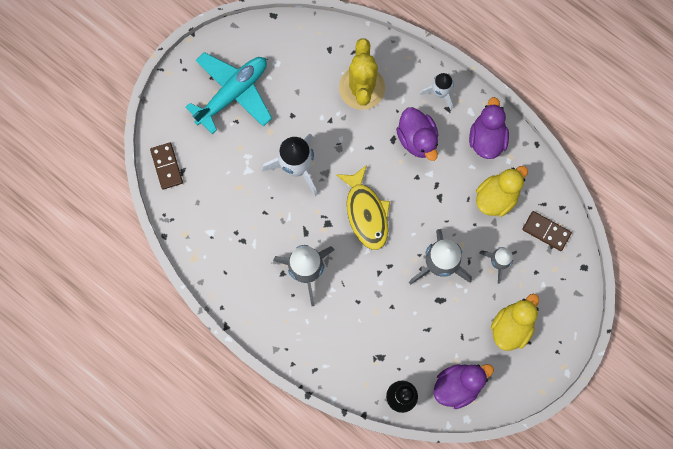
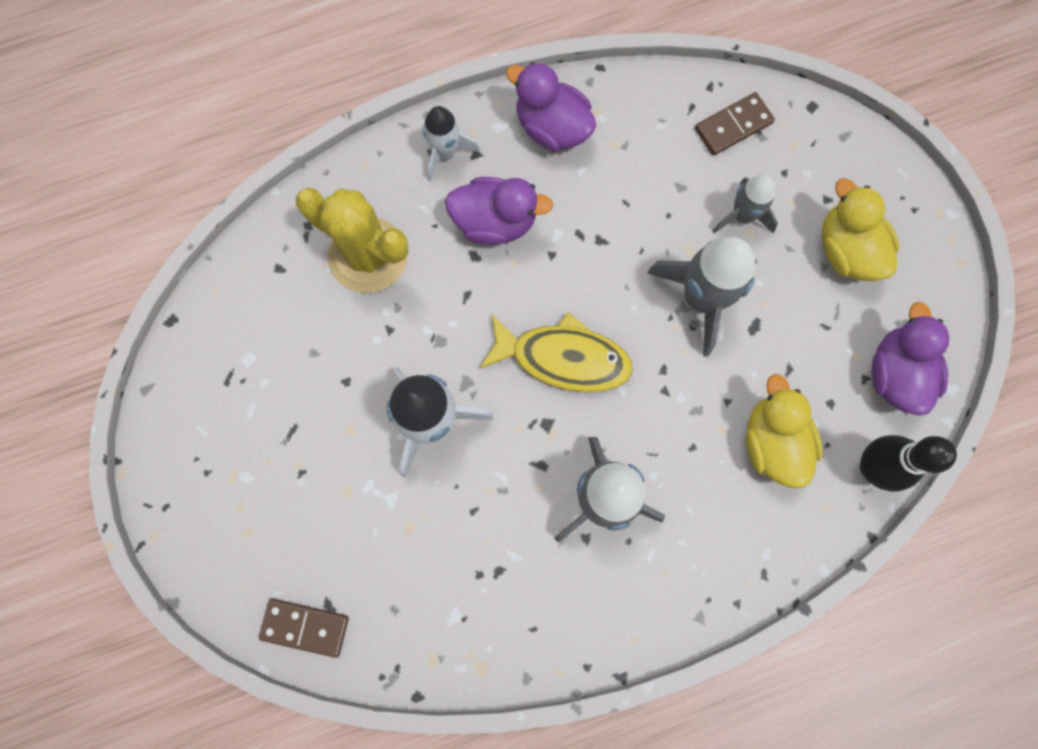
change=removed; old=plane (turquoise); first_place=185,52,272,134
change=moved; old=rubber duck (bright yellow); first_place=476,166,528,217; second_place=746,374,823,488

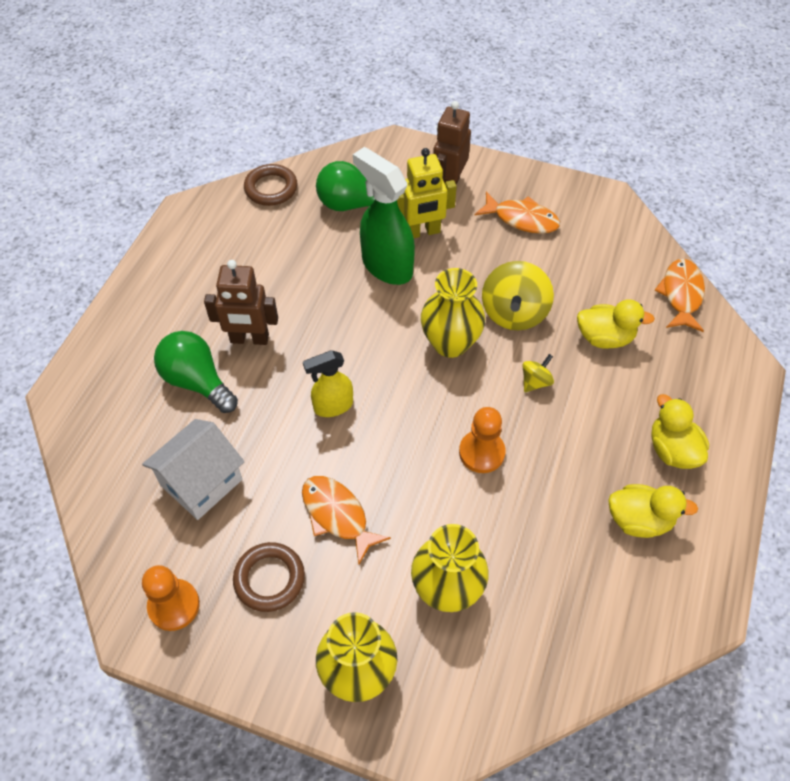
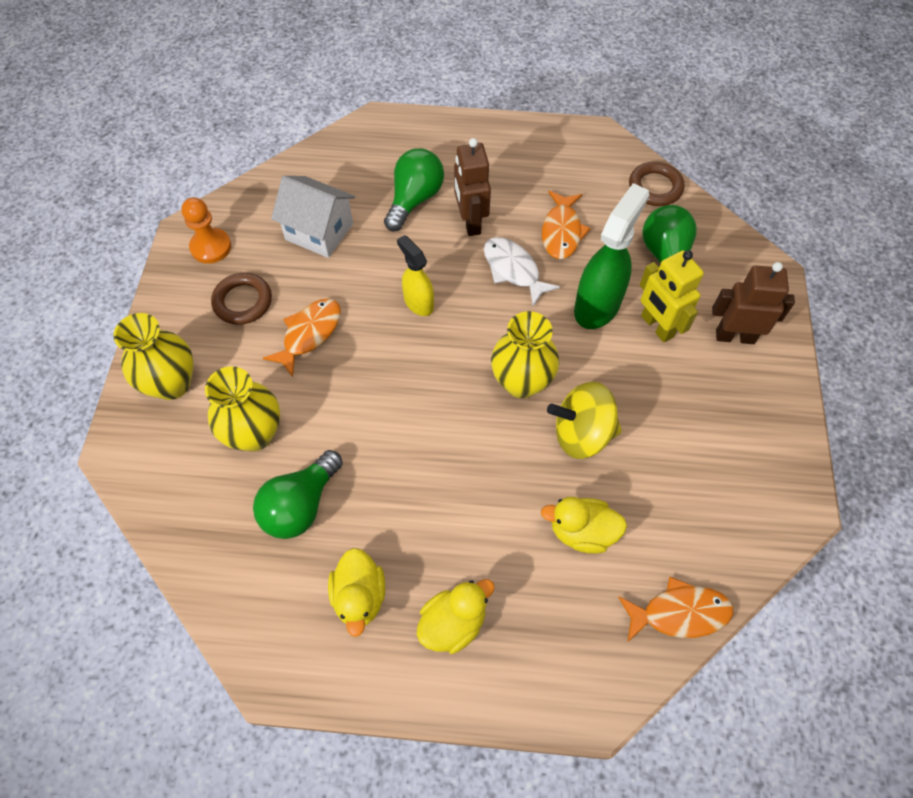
change=removed; old=pawn (orange-coloured); first_place=459,407,506,473
change=removed; old=whirligig (bright yellow); first_place=522,354,554,393
change=added; new=bulb (leaf-green); second_place=253,450,343,539
change=added; new=fish figure (snow-white); second_place=484,237,560,306
change=moved; old=fish figure (orange-coloured); first_place=475,192,560,234; second_place=542,191,591,259
change=turned; old=rubber duck (bright yellow); first_place=577,299,655,349; second_place=541,497,627,554; degrees=105

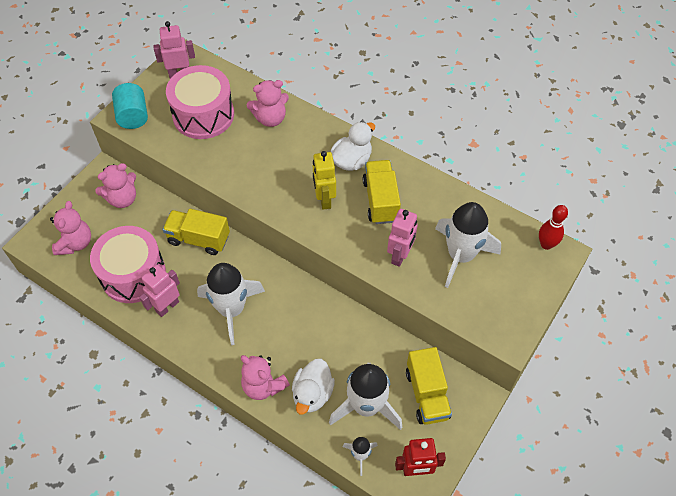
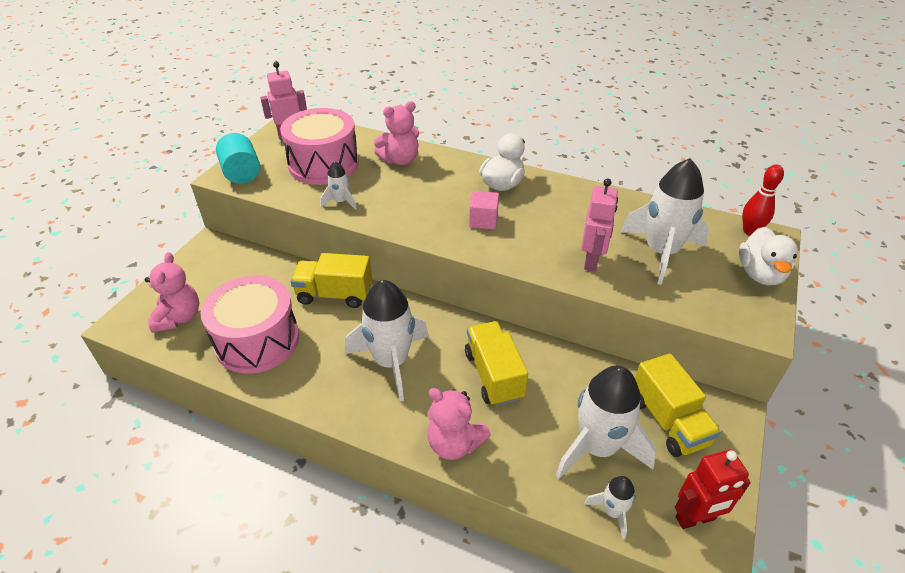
change=removed; old=teddy bear (rosy); first_place=95,163,136,208
change=removed; old=toy robot (rosy); first_place=139,265,180,317
change=added; new=spaceship (snow-white); second_place=320,161,357,210
change=moved; old=rubber duck (snow-white); first_place=292,359,335,415; second_place=739,227,798,286
change=moved; old=toy truck (bright yellow); first_place=363,160,401,224; second_place=465,321,528,406
change=replaced; old=toy robot (bright yellow); new=block (rosy); first_place=313,151,336,210; second_place=469,191,499,229

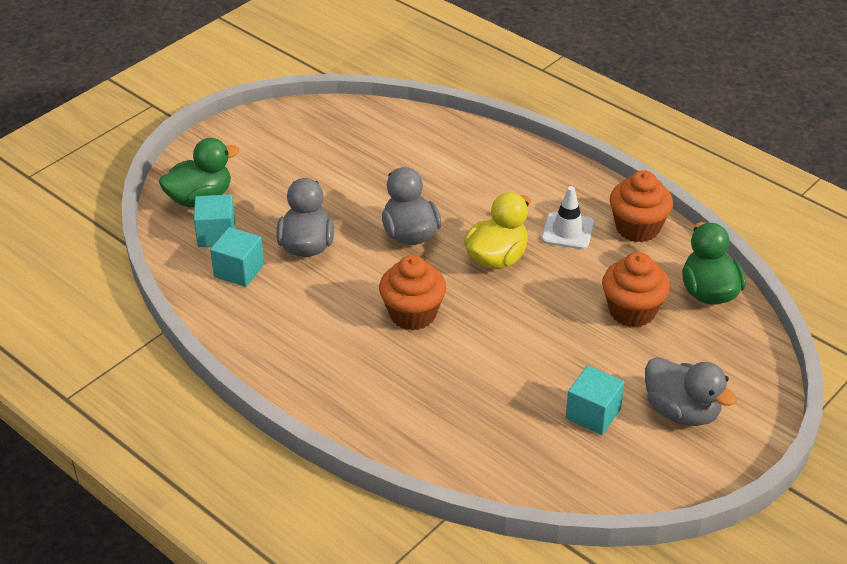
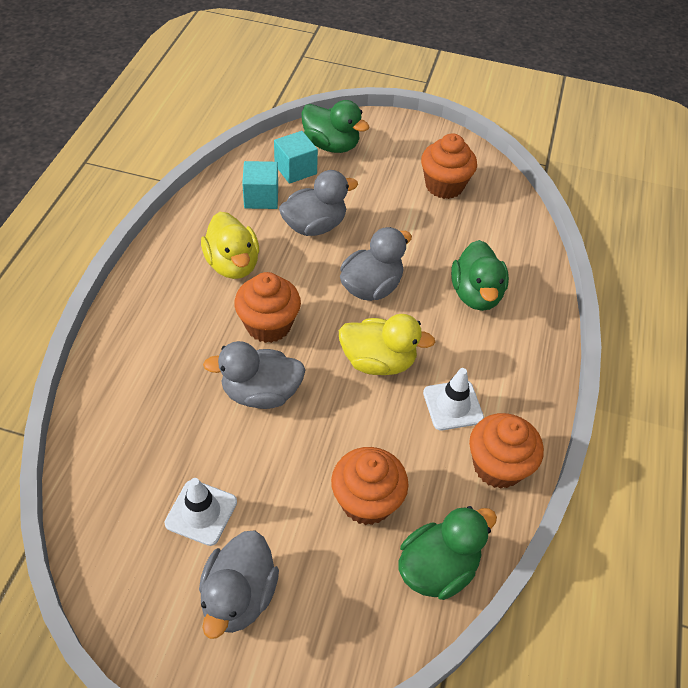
change=added; new=rubber duck (bright yellow); second_place=201,212,259,279
change=added; new=rubber duck (ash-grey); second_place=203,341,305,409
change=added; new=fairy cake (orange-coloured); second_place=421,133,477,199
change=added; new=rubber duck (leaf-green); second_place=451,240,509,311
change=replaced; old=block (turquoise); new=safety cone (snow-white); first_place=566,366,624,435; second_place=165,478,237,546

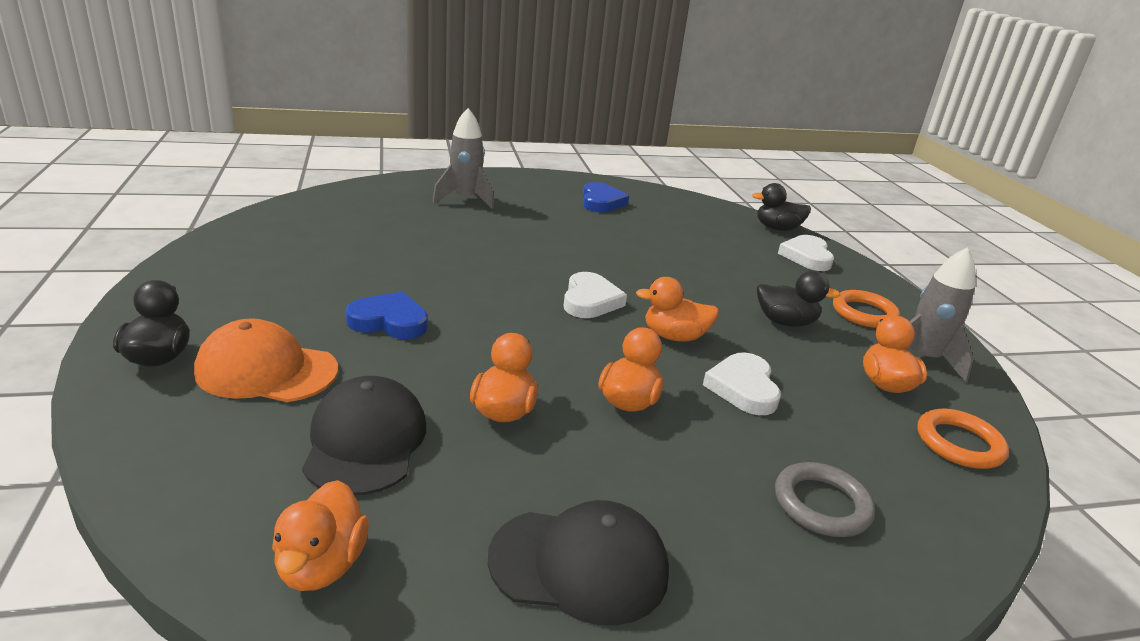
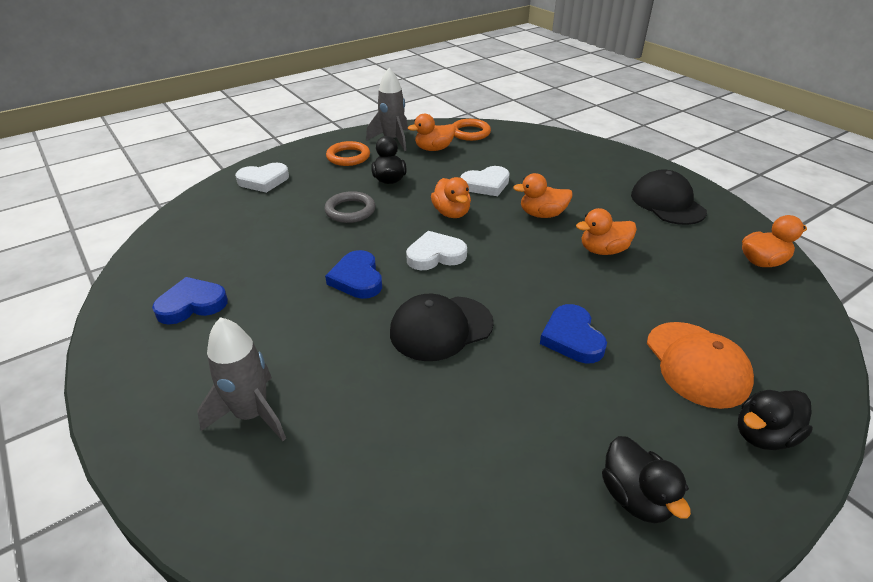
change=added; new=heart (royal blue); second_place=325,250,382,299
change=moved; old=peaked cap (black); first_place=302,376,426,496; second_place=390,294,494,361
change=moved; old=rubber duck (black); first_place=752,183,811,231; second_place=602,436,691,524
change=moved; old=torus (ash-grey); first_place=775,462,875,537; second_place=324,191,375,223

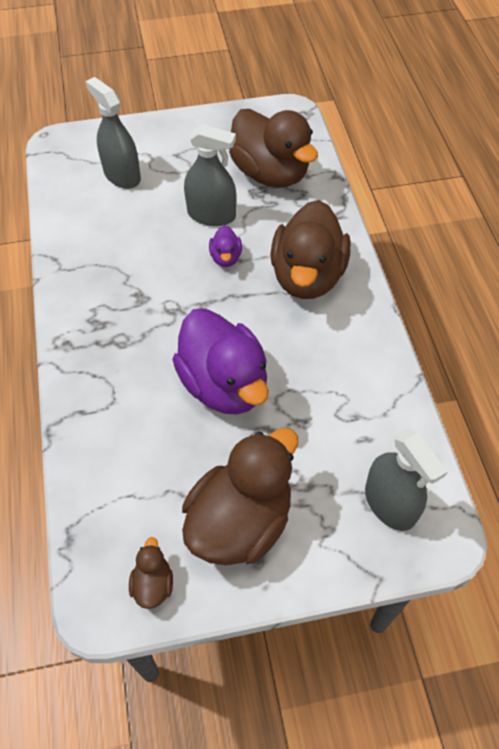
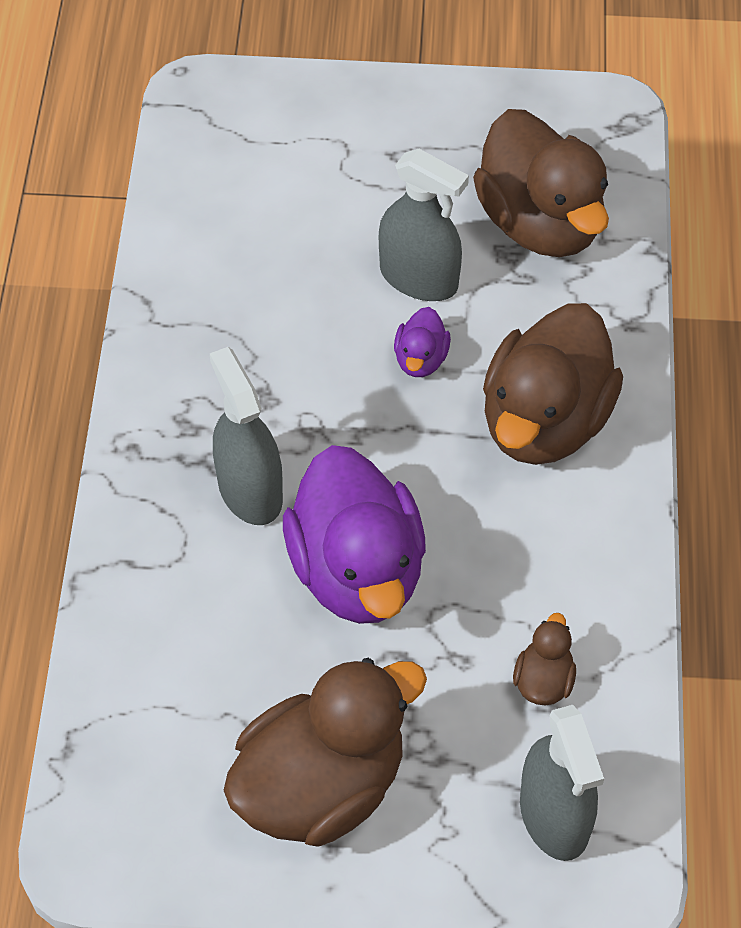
change=moved; old=sprayer (ash-grey); first_place=85,77,141,189; second_place=210,347,283,525
change=moved; old=rubber duck (brown); first_place=129,537,173,609; second_place=513,613,576,705

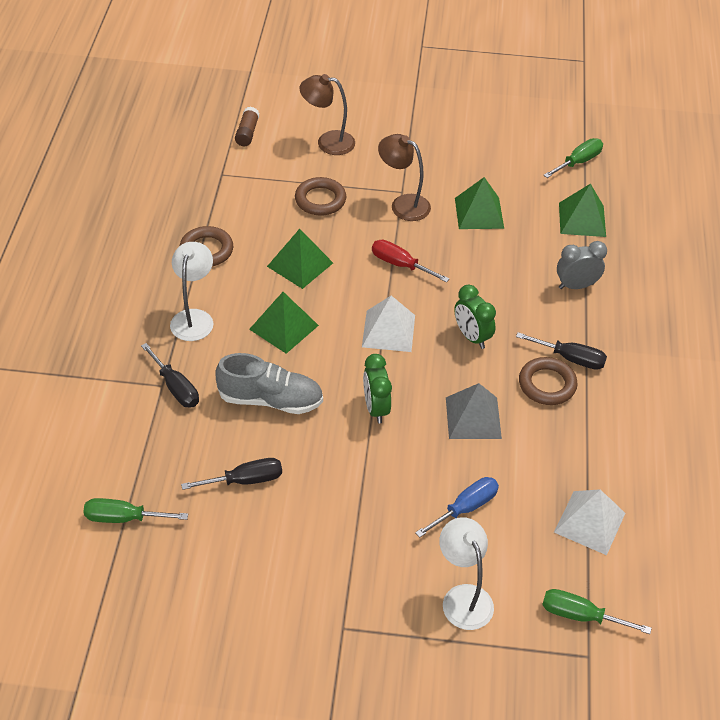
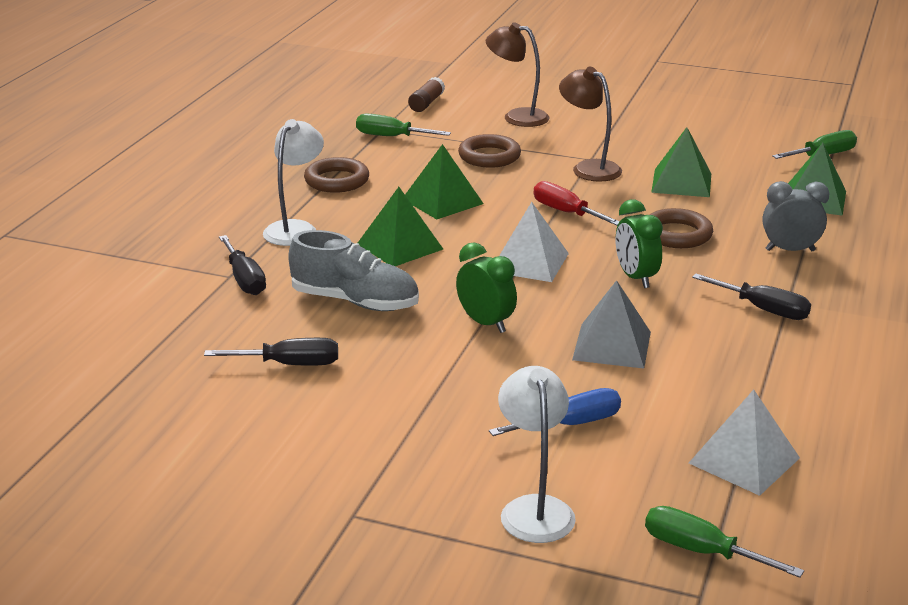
change=moved; old=hand screwdriver (leaf-green); first_place=83,498,188,523; second_place=356,114,451,136
change=moved; old=torus (brown); first_place=519,357,578,405; second_place=650,208,713,248
change=turned; old=alarm clock (leaf-green); first_place=363,354,392,424; second_place=456,242,517,333; degrees=135

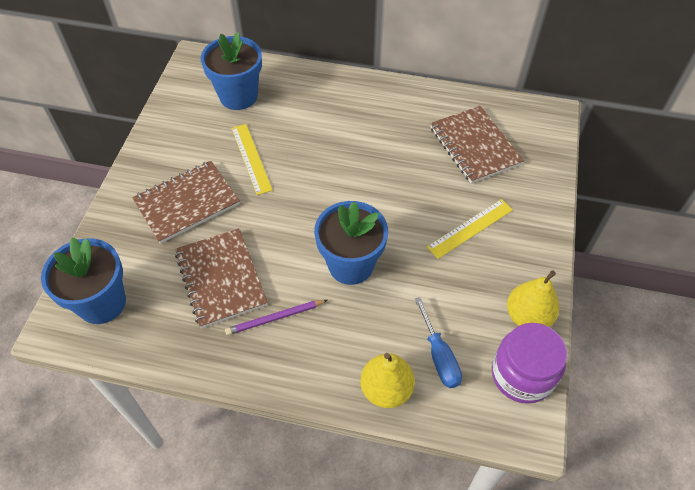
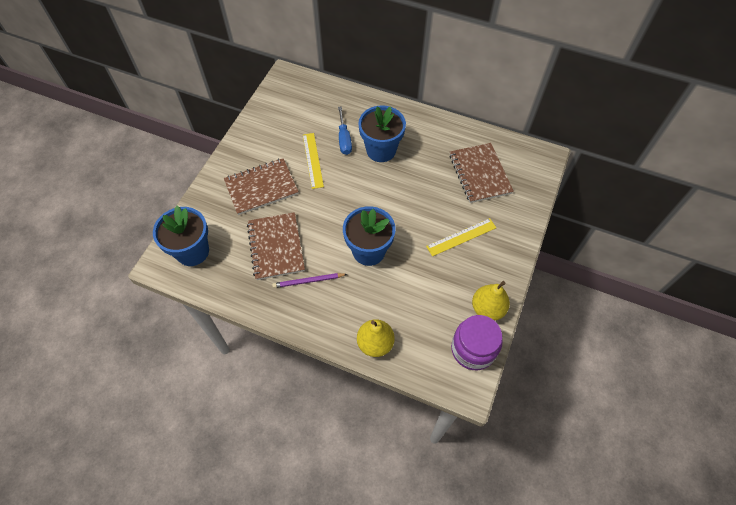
change=moved; old=potted plant (royal blue); first_place=201,32,262,110; second_place=358,105,406,162
change=moved; old=hand screwdriver (royal blue); first_place=415,297,462,388; second_place=338,106,352,155

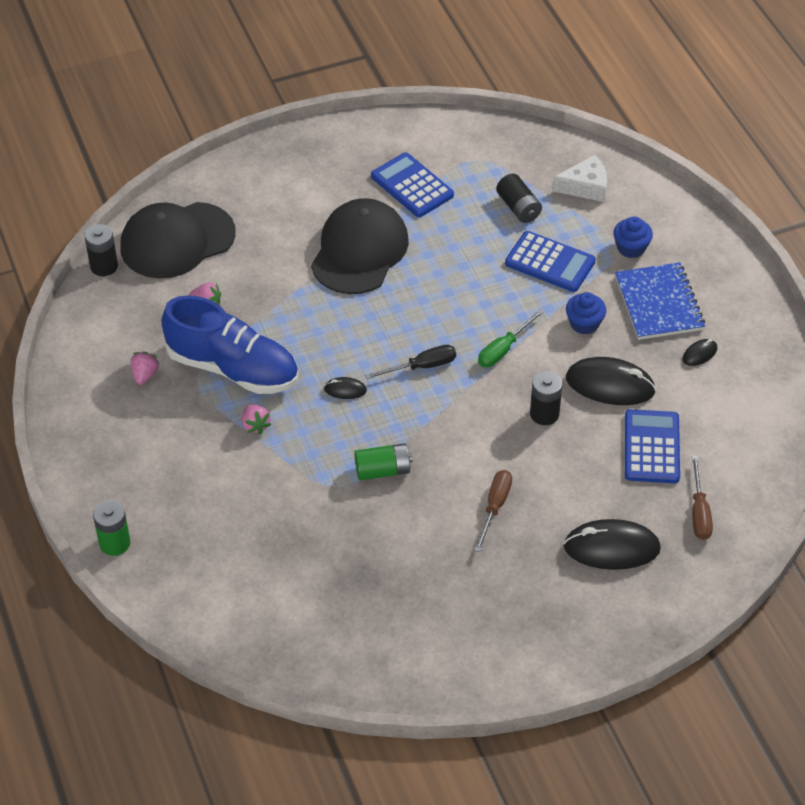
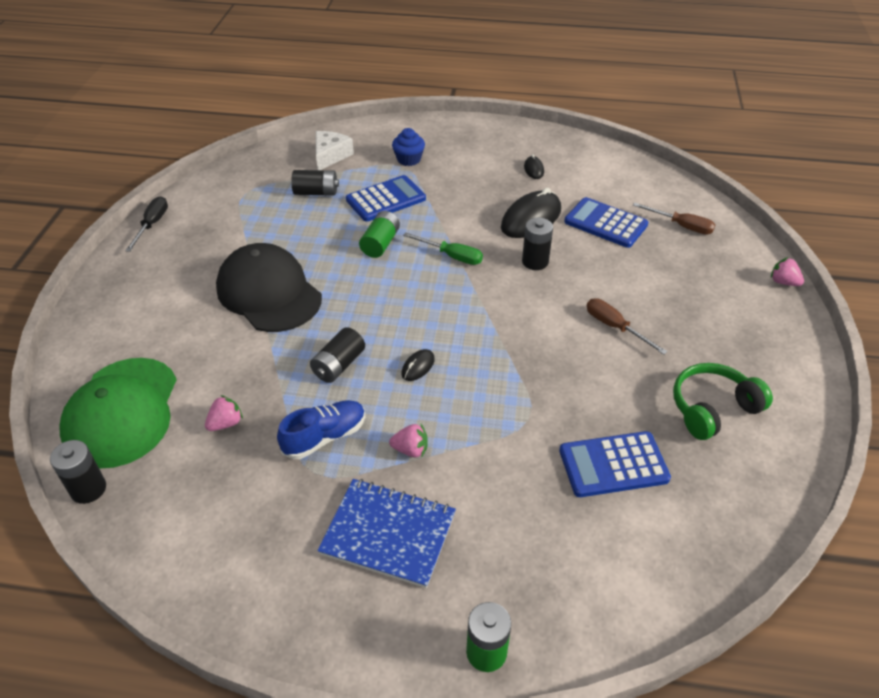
change=removed; old=computer mouse (black); first_place=564,519,661,570
change=removed; old=fairy cake (royal blue); first_place=566,292,606,334
change=added; new=battery (black); second_place=310,327,365,383
change=added; new=headset (leaf-green); second_place=673,363,773,440
change=moved; old=strawberry (rosy); first_place=131,352,159,385; second_place=771,257,804,286
change=moved; old=battery (leaf-green); first_place=355,443,412,480; second_place=359,211,400,258
change=moved; old=hand screwdriver (black); first_place=365,345,456,379; second_place=125,196,168,252
change=moved; old=pocket calculator (royal blue); first_place=371,152,454,217; second_place=559,431,671,497
change=moved; old=notepad (royal blue); first_place=615,262,705,340; second_place=317,479,456,588
change=recoloured; old=peaked cap (black); new=peaked cap (leaf-green); first_place=120,202,236,278; second_place=59,358,177,469
change=turned; old=hand screwdriver (leaf-green); first_place=478,309,544,367; second_place=403,232,483,265; degrees=-45
change=resized; old=shoe (royal blue); first_place=161,295,299,394; second_place=277,400,365,459; factor=0.56

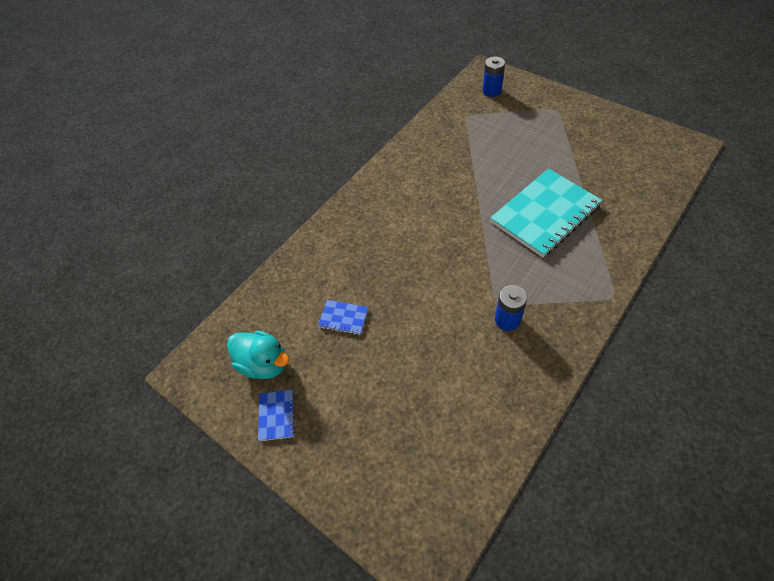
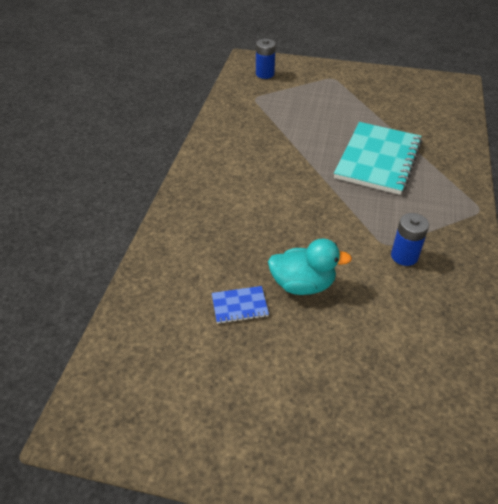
change=removed; old=notepad (royal blue); first_place=258,390,295,441
change=moved; old=rubber duck (turquoise); first_place=227,330,290,379; second_place=268,239,352,295

